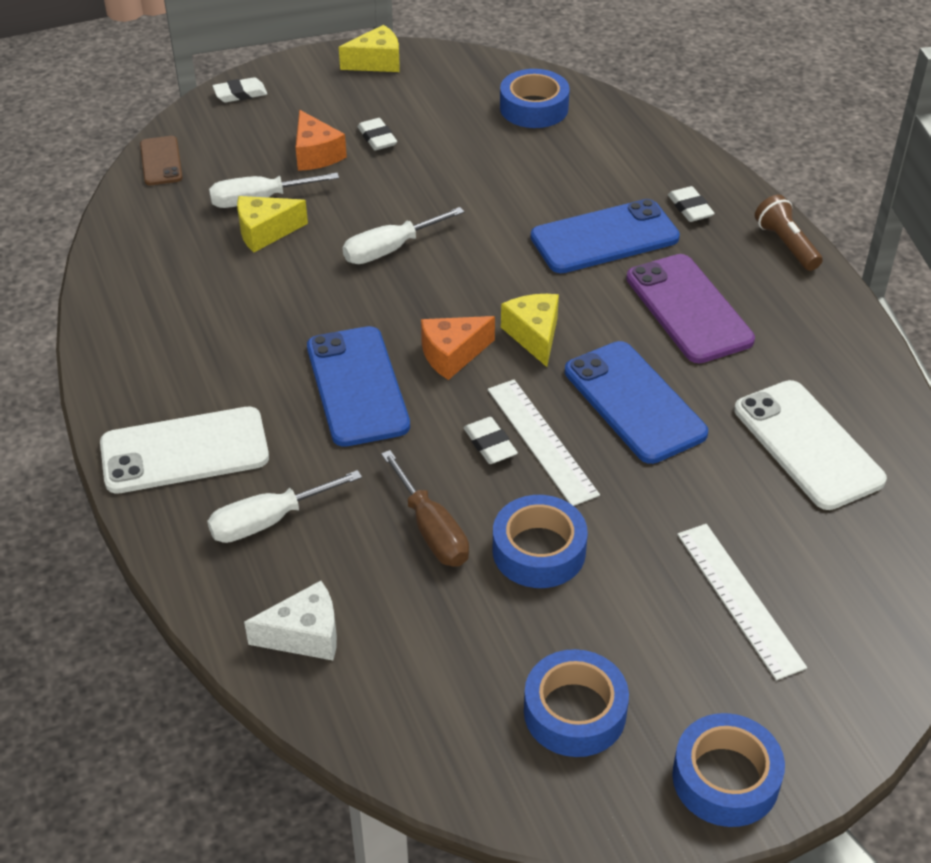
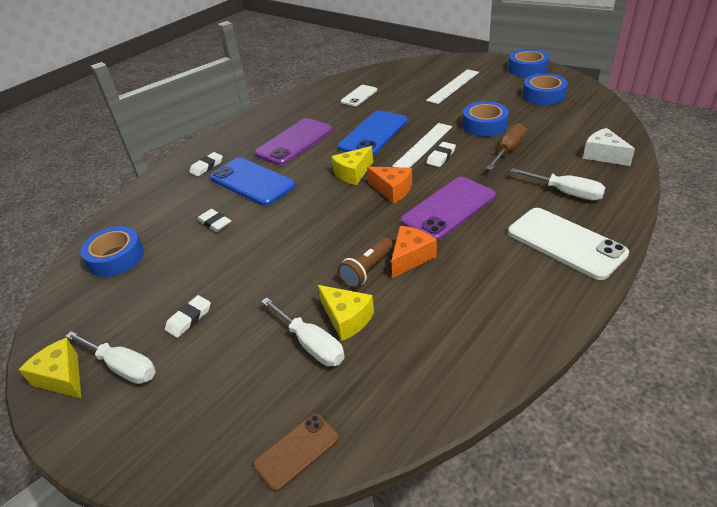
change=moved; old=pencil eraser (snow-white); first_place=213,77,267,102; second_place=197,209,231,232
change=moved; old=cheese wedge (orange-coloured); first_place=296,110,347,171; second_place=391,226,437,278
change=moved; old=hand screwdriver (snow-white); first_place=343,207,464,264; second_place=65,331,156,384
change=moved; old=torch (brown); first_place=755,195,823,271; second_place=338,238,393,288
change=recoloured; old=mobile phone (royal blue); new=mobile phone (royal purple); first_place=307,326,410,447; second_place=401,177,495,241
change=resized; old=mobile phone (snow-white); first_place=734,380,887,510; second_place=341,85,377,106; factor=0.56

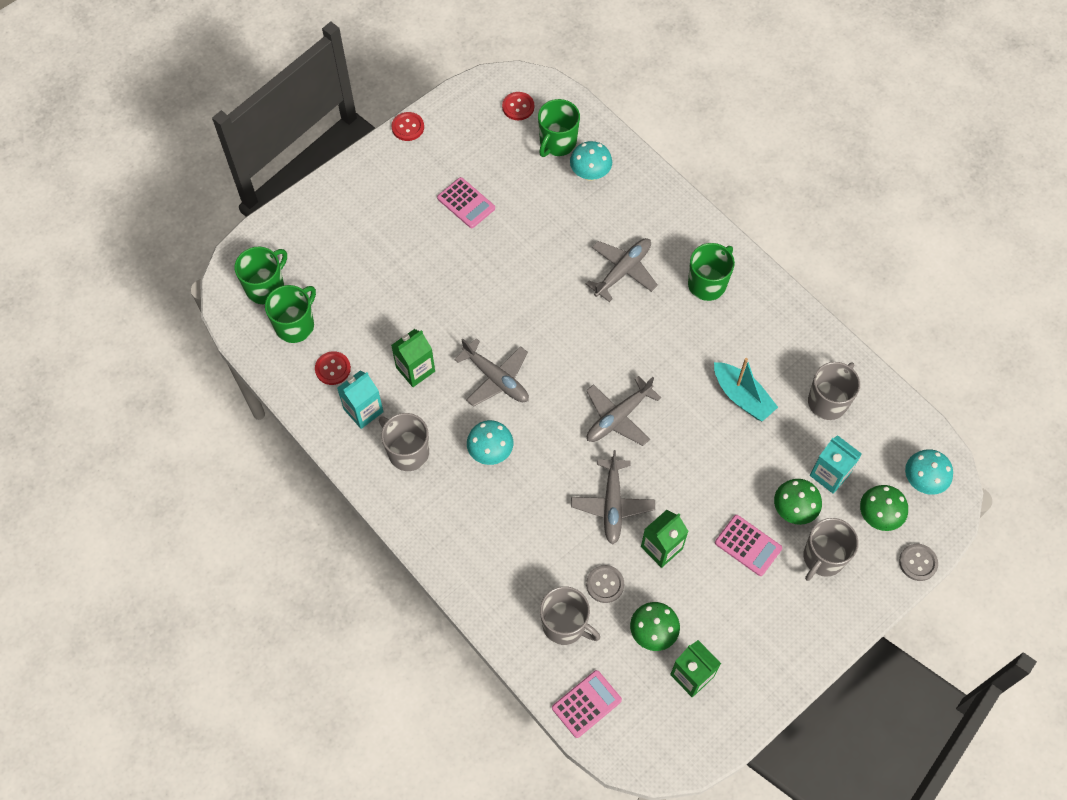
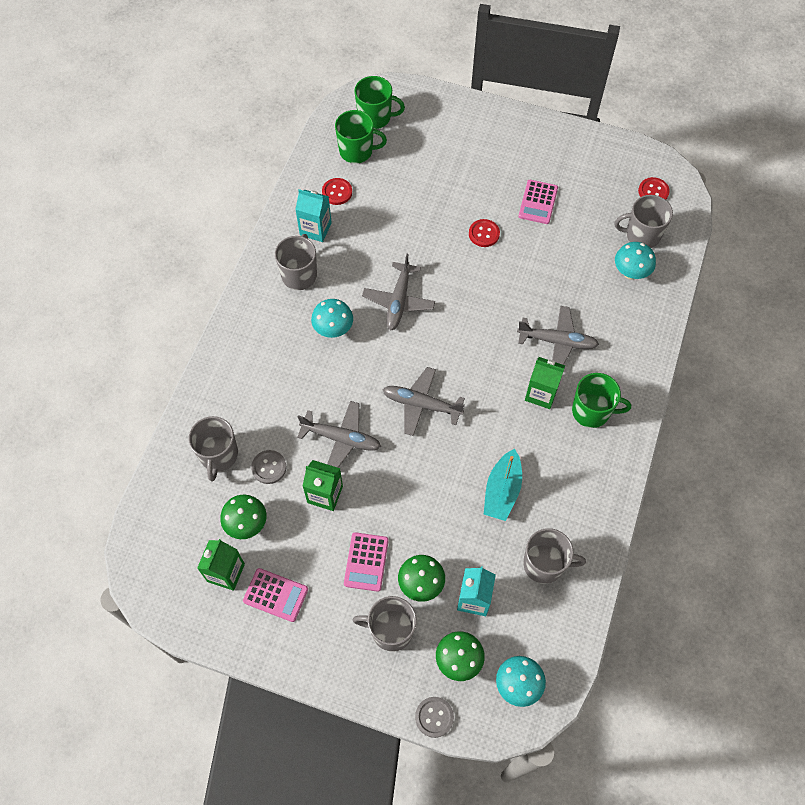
change=moved; old=milk carton (leaf-green); first_place=391,329,435,387; second_place=525,357,565,409
change=moved; old=button (crimson); first_place=392,112,424,141; second_place=469,219,500,247
change=moved; old=pocket calculator (rosy); first_place=552,670,622,738; second_place=243,568,308,622
change=recoloured; old=mug (leaf-green); new=mug (ash-grey); first_place=538,99,580,157; second_place=615,195,673,248
change=turned; old=plane (ash-grey); first_place=571,450,655,545; second_place=297,401,381,468; degrees=-135

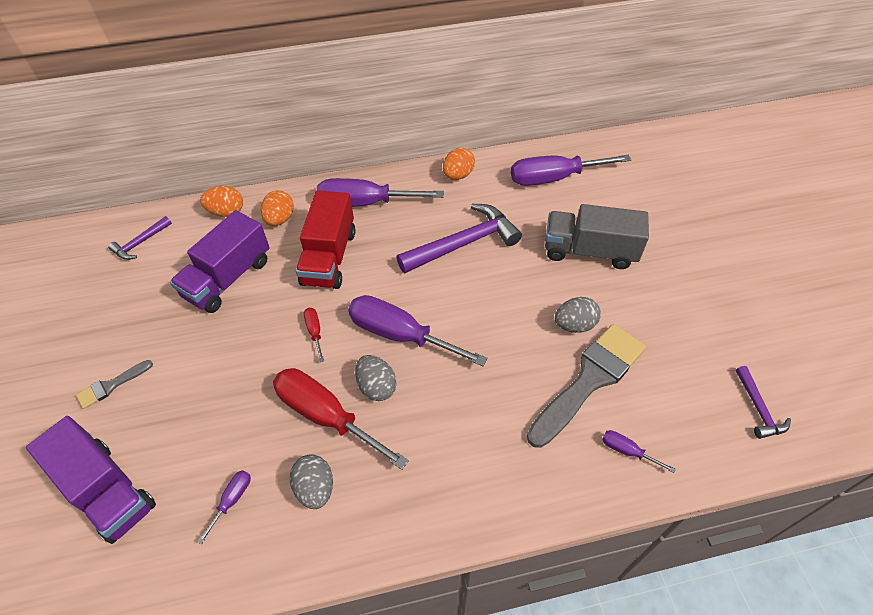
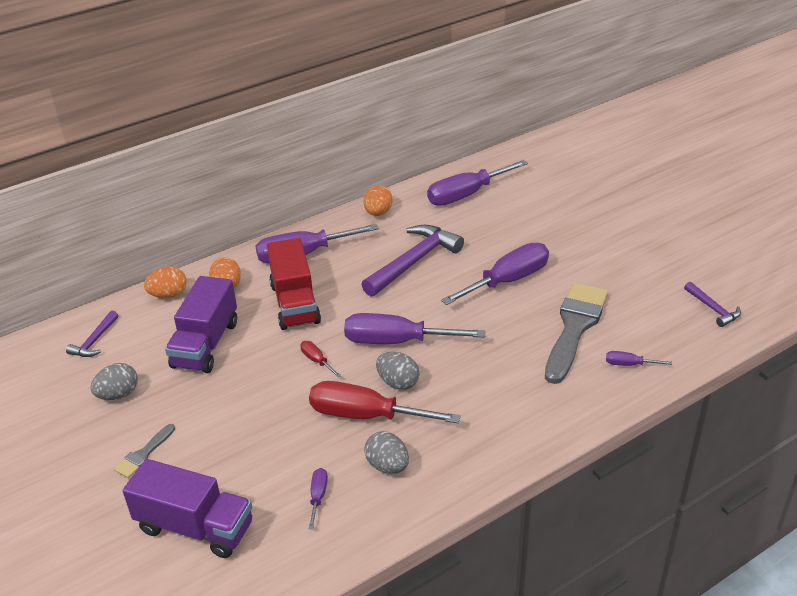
change=removed; old=toy truck (ash-grey); first_place=545,204,649,269
change=added; new=hand screwdriver (royal purple); second_place=441,243,549,305
change=moved; old=egg shape (ash-grey); first_place=555,297,601,333; second_place=90,363,138,400

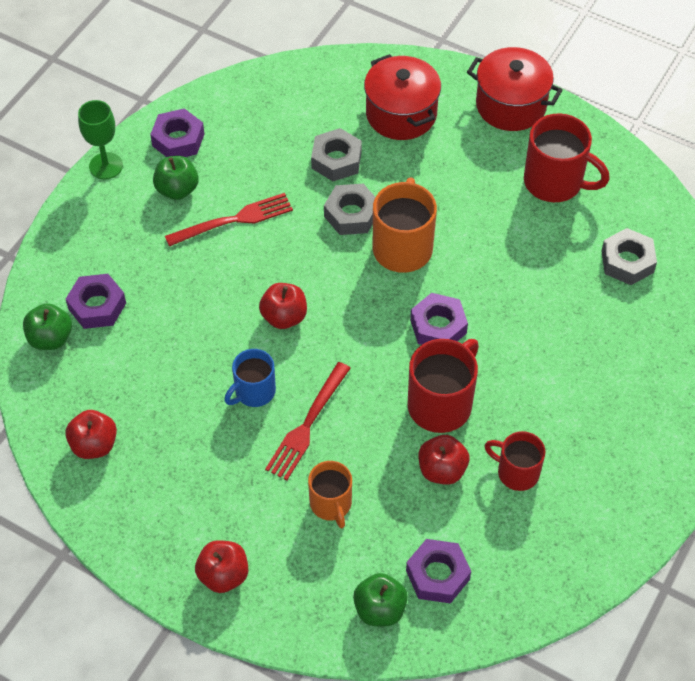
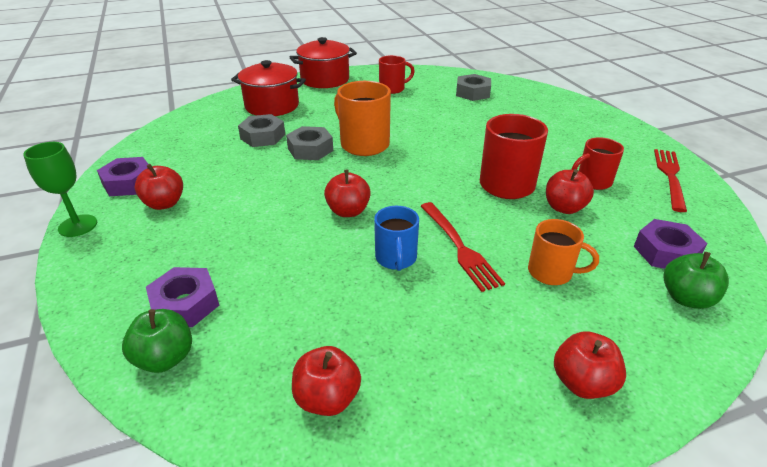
change=removed; old=hexagon nut (royal purple); first_place=410,293,468,345
change=moved; old=table fork (crimson); first_place=165,193,293,247; second_place=654,149,687,212
change=recoloured; old=apple (leaf-green); new=apple (crimson); first_place=153,156,199,200; second_place=135,164,183,210
change=resized; old=mug (crimson); first_place=524,113,610,202; second_place=379,55,415,94; factor=0.63

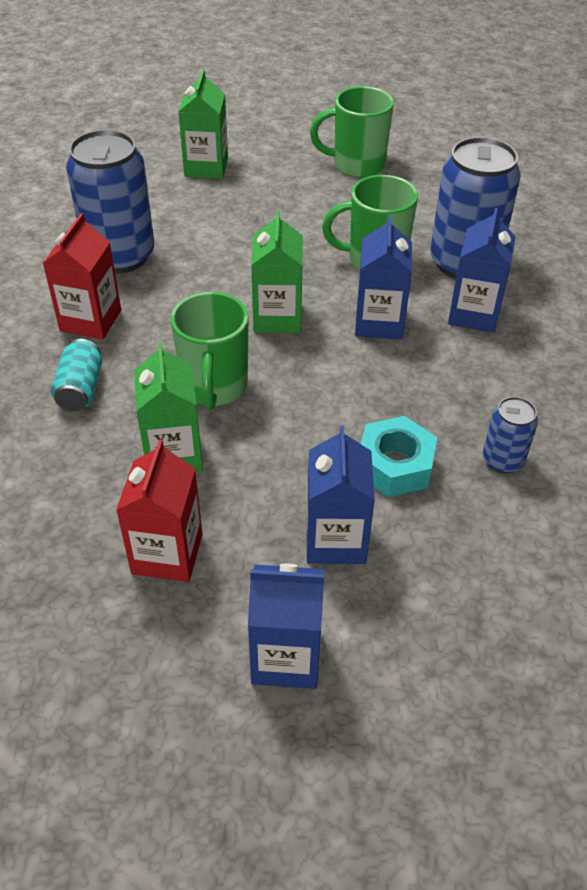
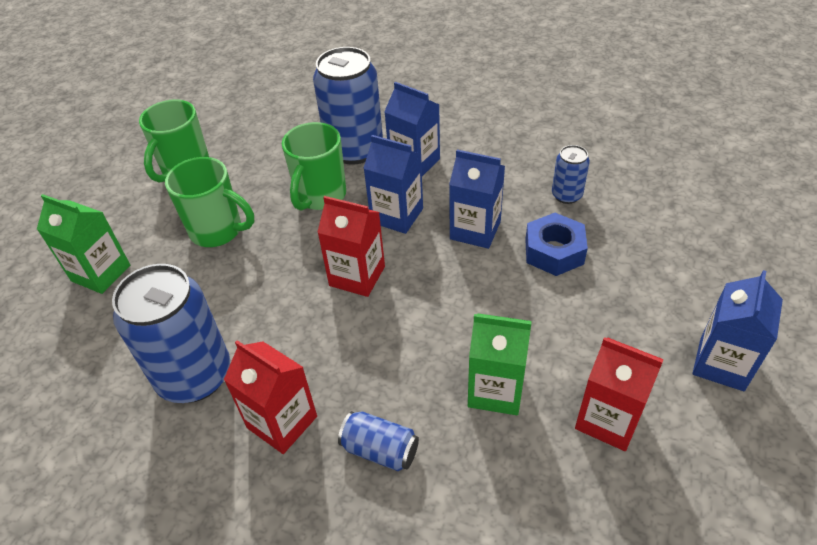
change=moved; old=mug (leaf-green); first_place=171,292,249,410; second_place=165,157,254,247
change=moved; old=milk carton (royal blue); first_place=307,426,375,564; second_place=449,150,505,249
change=recoloured; old=can (turquoise); new=can (royal blue); first_place=51,339,102,411; second_place=338,411,419,471
change=recoloured; old=milk carton (leaf-green); new=milk carton (crimson); first_place=251,210,303,333; second_place=317,196,385,297
change=recoloured; old=hexagon nut (turquoise); new=hexagon nut (royal blue); first_place=361,416,437,497; second_place=525,213,588,276

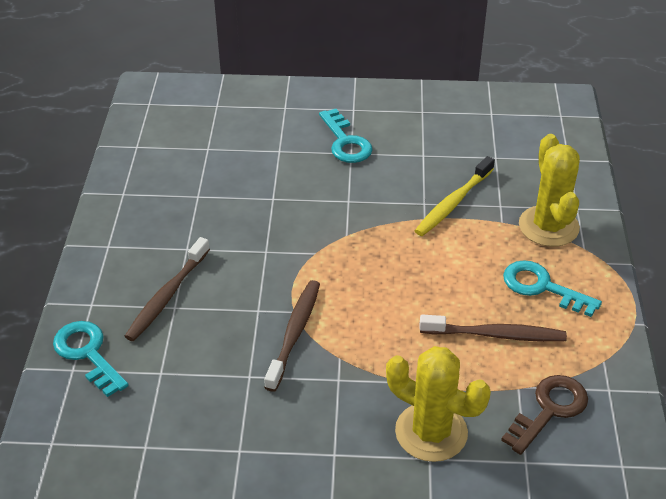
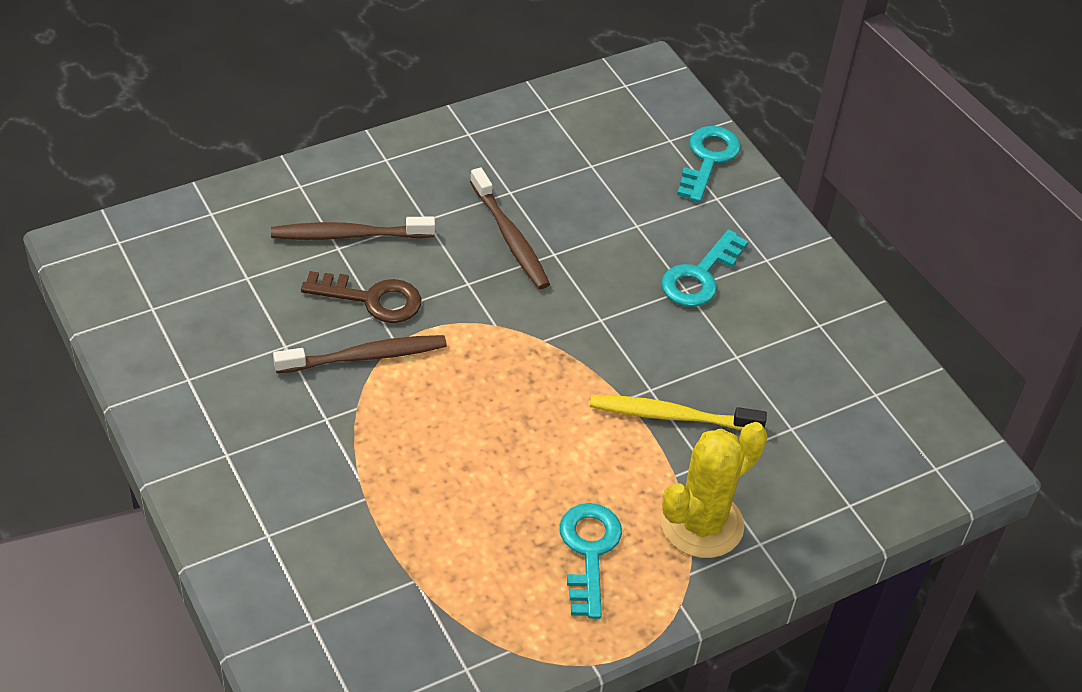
change=removed; old=saguaro cactus (bright yellow); first_place=386,346,491,462
change=moved; old=latchkey (turquoise); first_place=53,321,129,397; second_place=677,126,741,202
change=moved; old=tooth brush (brown); first_place=419,315,567,342; second_place=470,167,550,289
change=moved; old=latchkey (brown); first_place=501,375,588,455; second_place=301,271,421,323

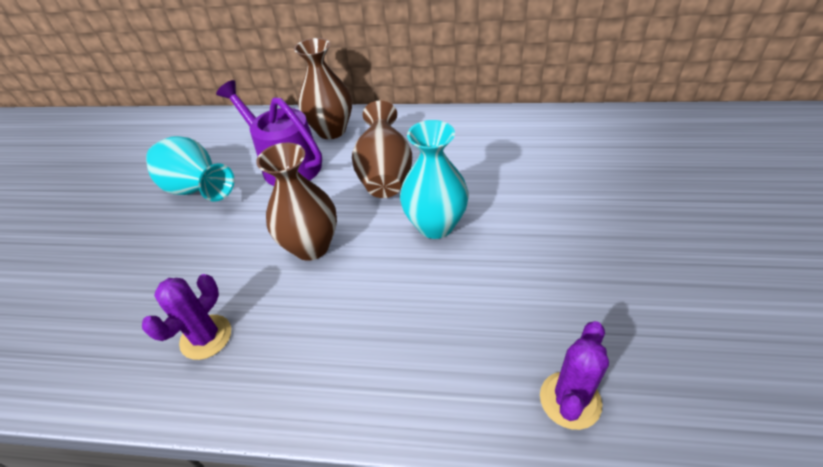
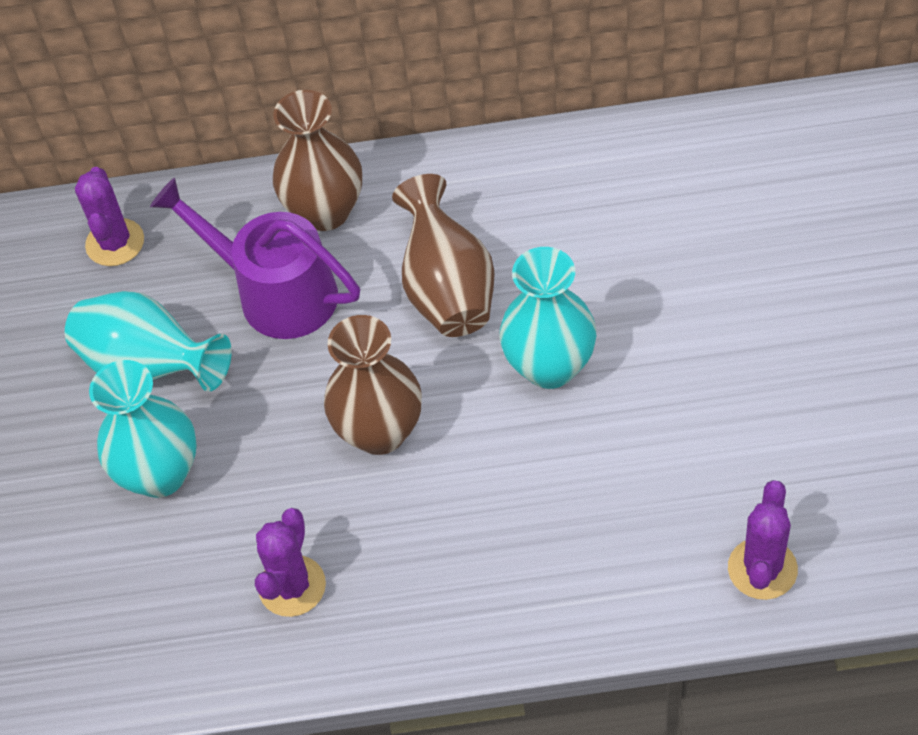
change=added; new=saguaro cactus (royal purple); second_place=75,167,144,266
change=added; new=tall vase (turquoise); second_place=89,360,197,498

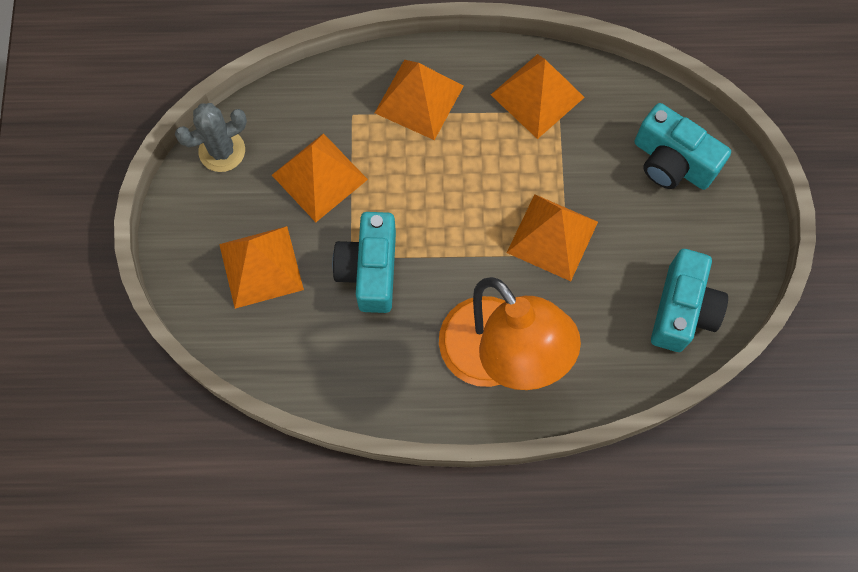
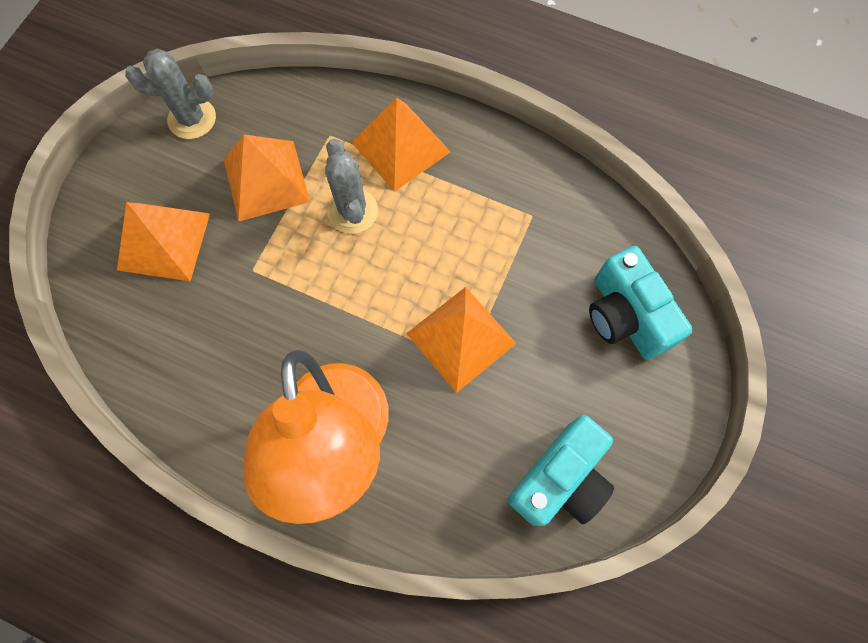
change=removed; old=compact camera (turquoise); first_place=332,212,396,313
change=removed; old=solid pyramid (orange-coloured); first_place=491,54,585,139
change=added; new=saguaro cactus (ash-grey); second_place=325,139,378,234

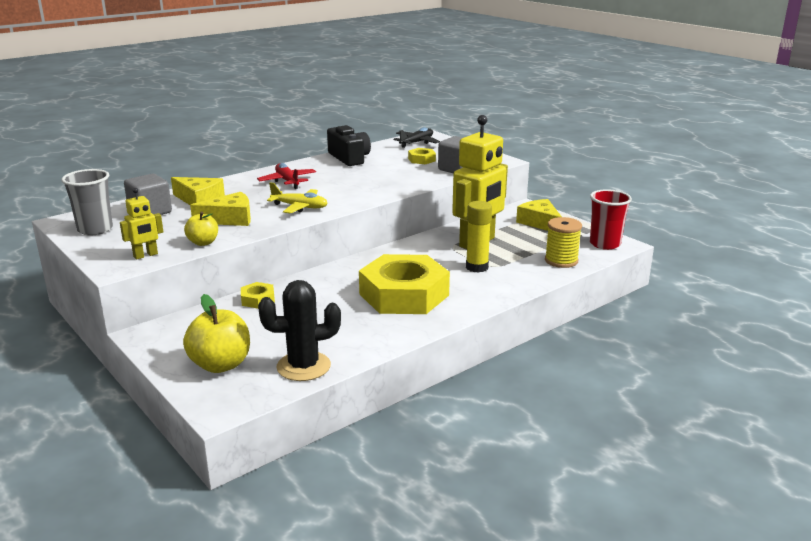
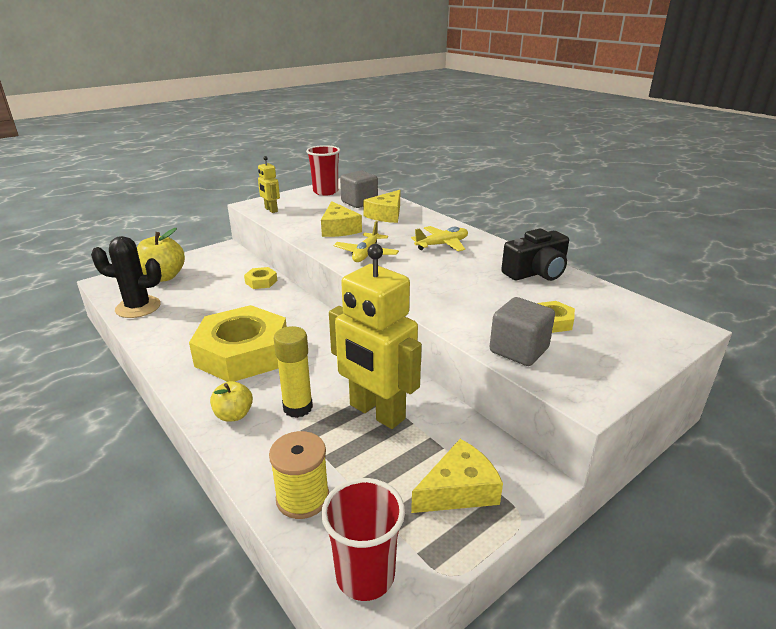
change=removed; old=plane (black); first_place=394,127,440,148
change=moved; old=apple (bright yellow); first_place=184,212,218,246; second_place=210,381,253,422
change=recoloured; old=tumbler (ash-grey); new=tumbler (crimson); first_place=61,169,113,235; second_place=306,145,340,196
change=recoloured; old=plane (crimson); new=plane (bright yellow); first_place=257,163,316,189; second_place=411,226,468,251
change=turned; old=saguaro cactus (black); first_place=258,280,341,381; second_place=91,236,162,318; degrees=-75

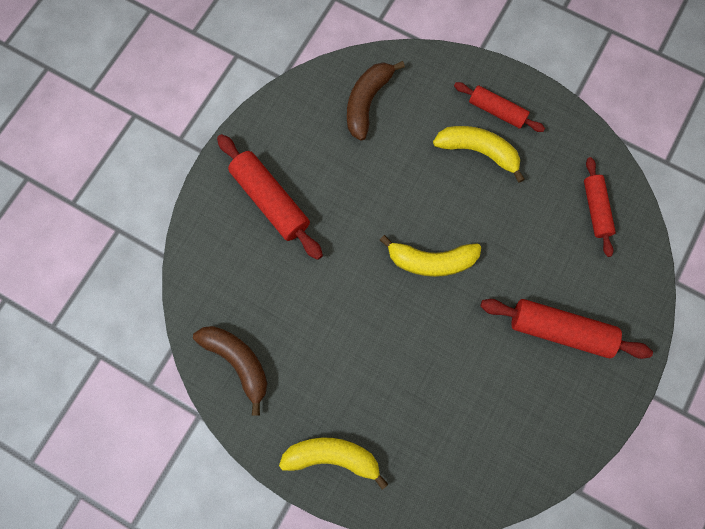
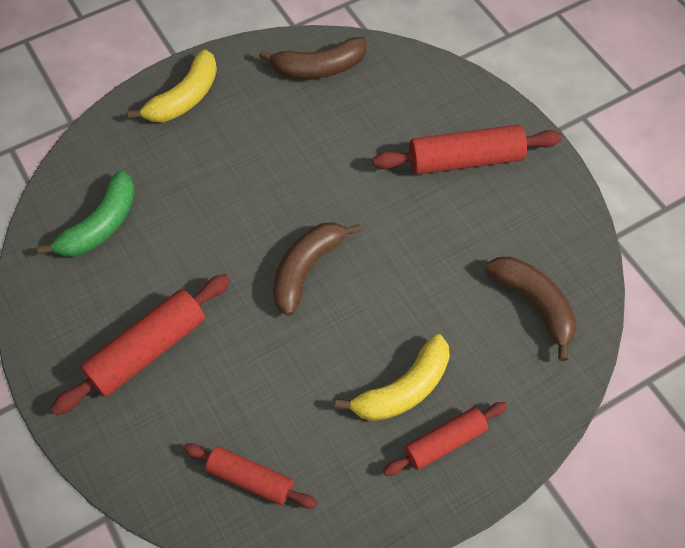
change=added; new=banana (leaf-green); second_place=37,170,135,257
change=recoloured; old=banana (bright yellow); new=banana (brown); first_place=380,235,481,277; second_place=273,222,361,316

